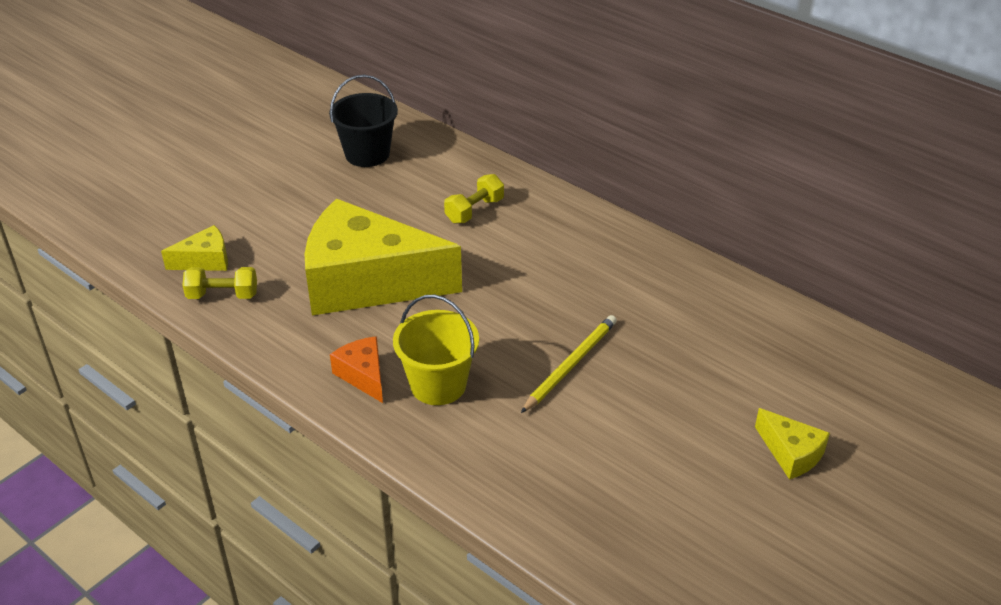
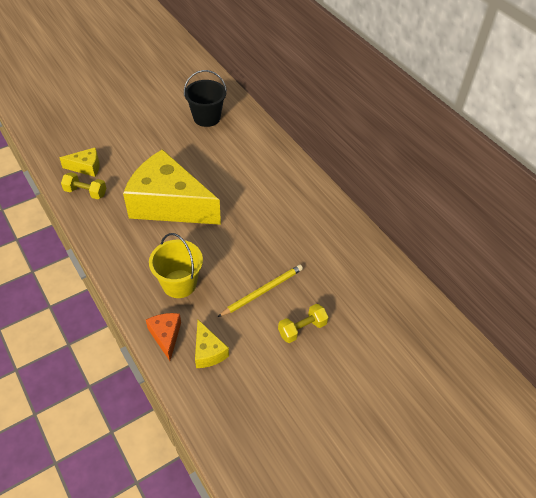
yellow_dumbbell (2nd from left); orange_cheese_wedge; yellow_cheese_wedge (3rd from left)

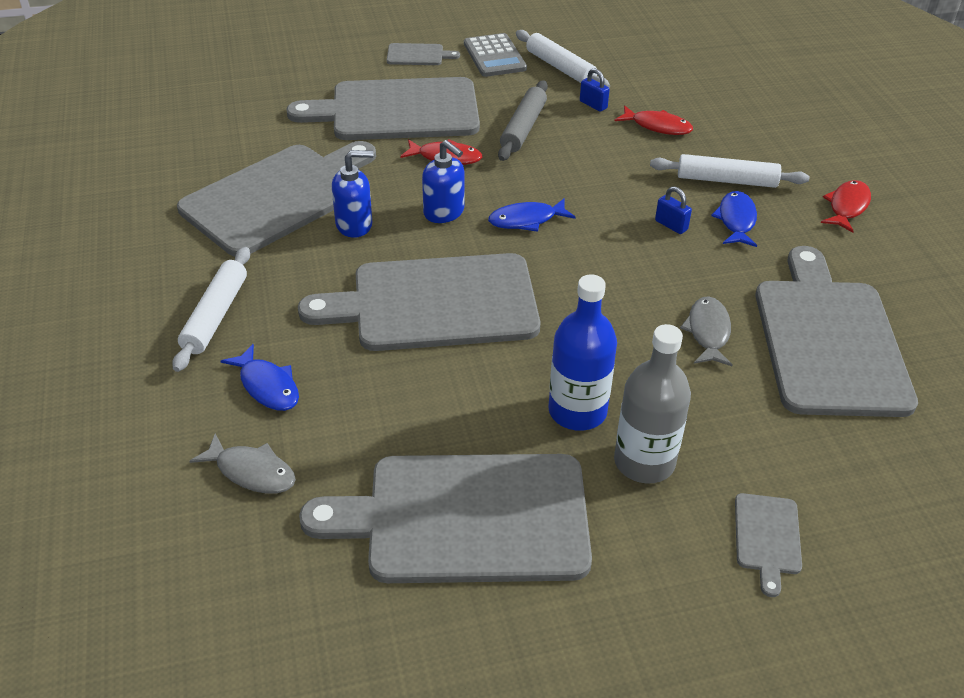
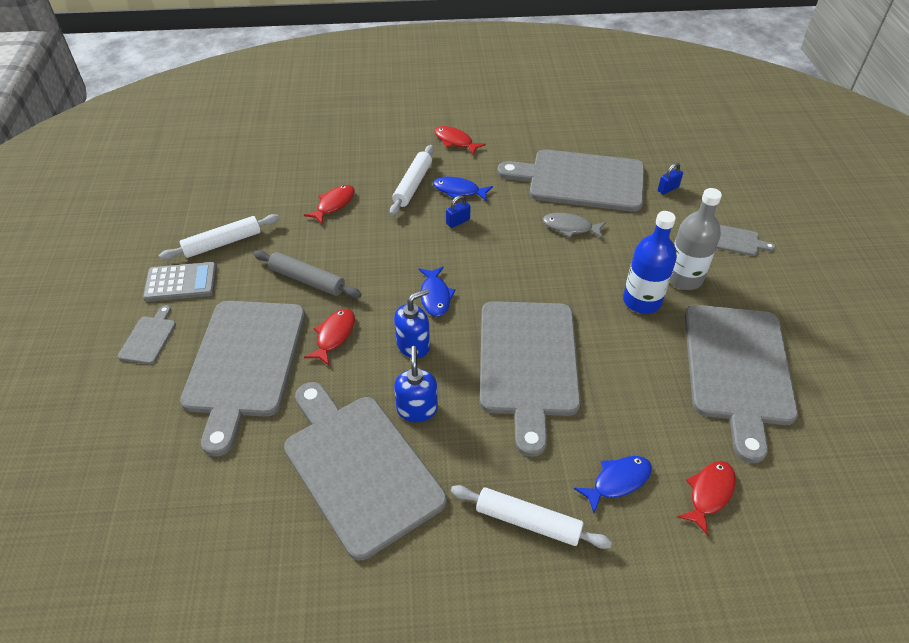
blue_padlock (2nd from left); red_toy_fish (4th from left)

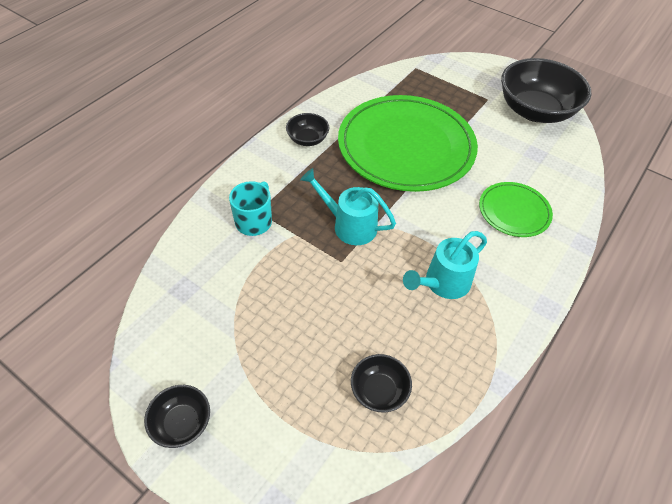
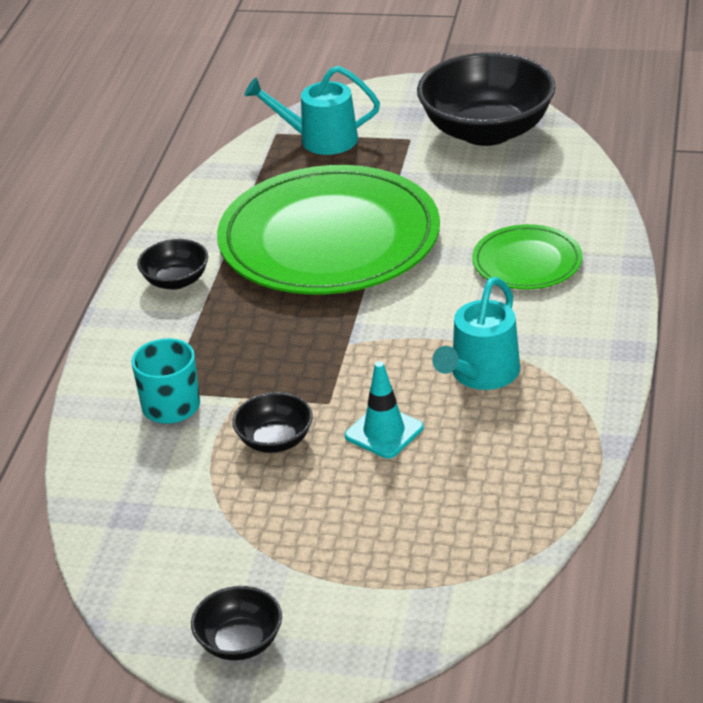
aqua_sprinkling_can (1st from left); ebony_deep_dish (3rd from left); aqua_safety_cone

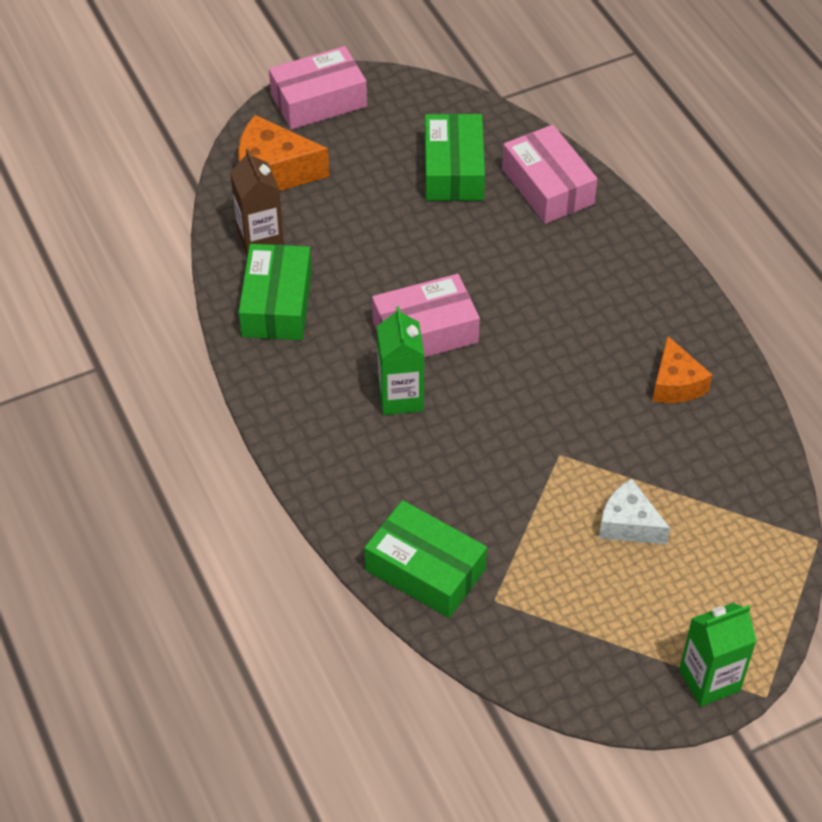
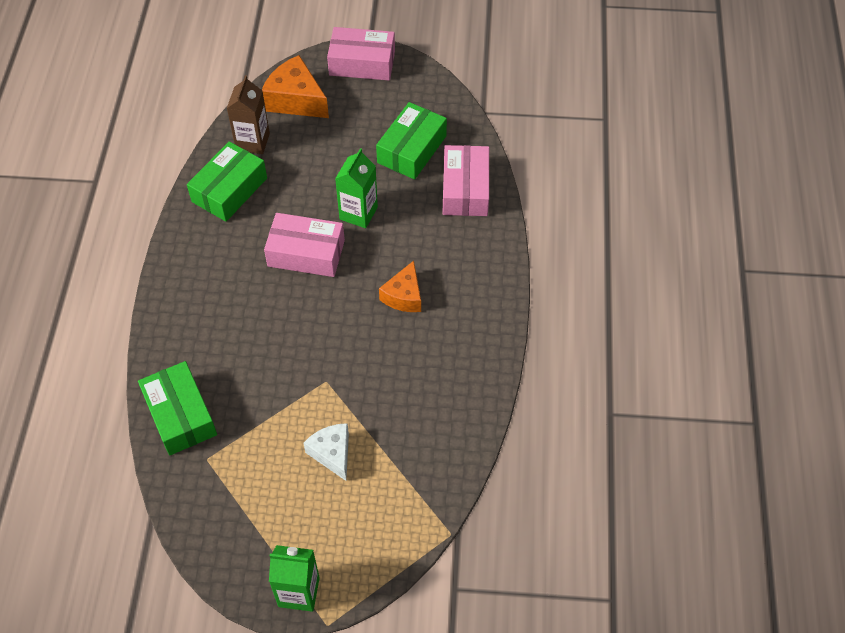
emerald_carton (2nd from left); orange_cheese_wedge (2nd from left)

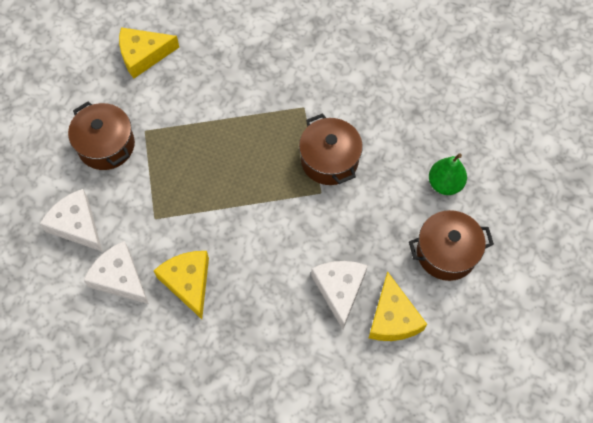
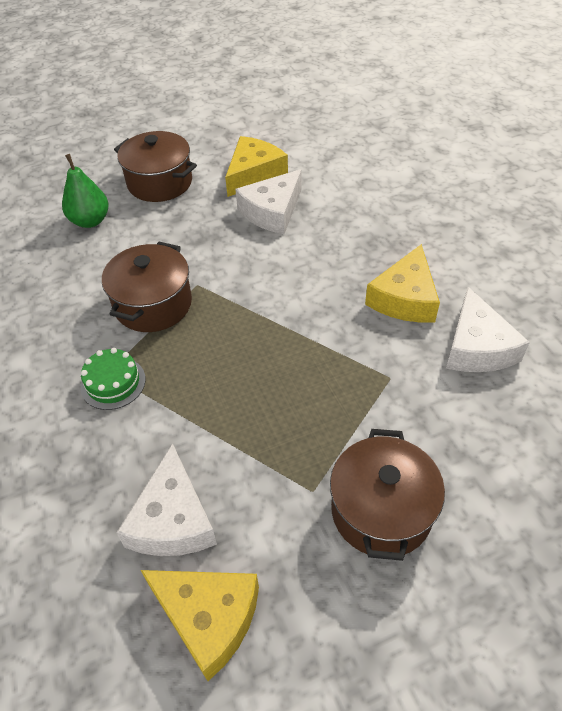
snow-white_cheese_wedge (1st from left); emerald_cake

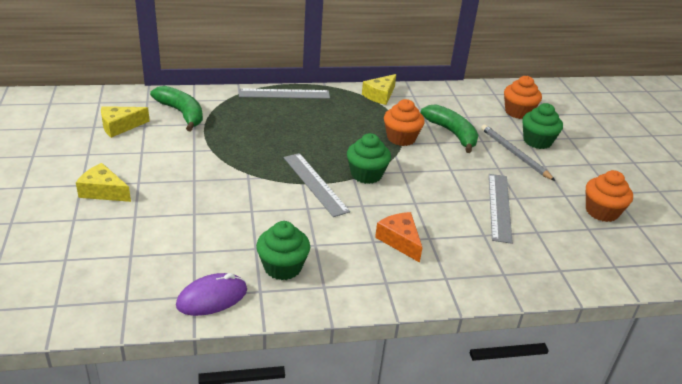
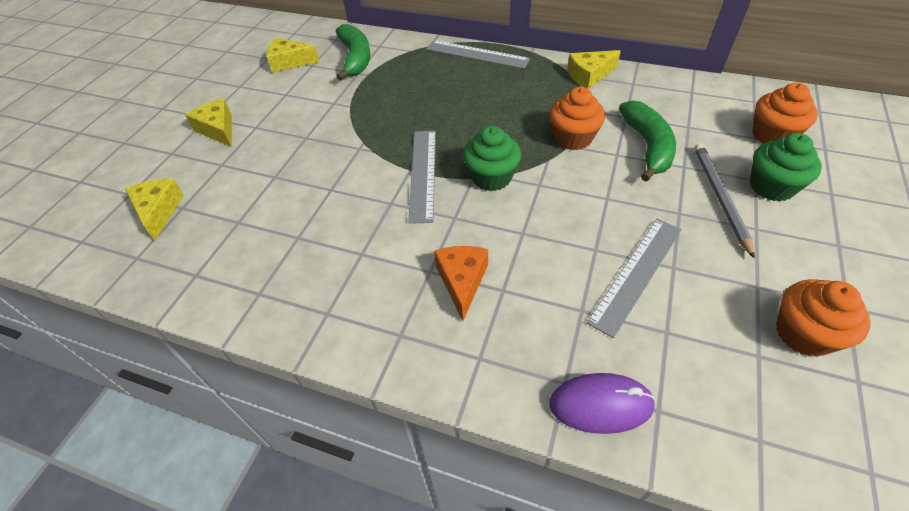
emerald_muffin (1st from left in the first image); royal_purple_computer_mouse; yellow_cheese_wedge (1st from left)

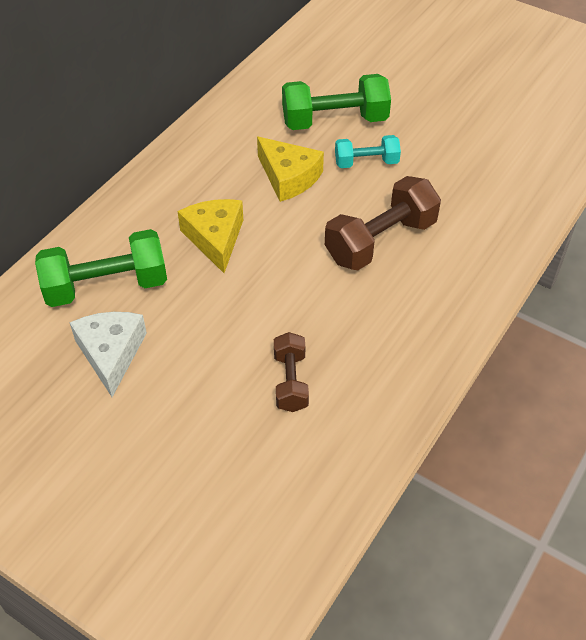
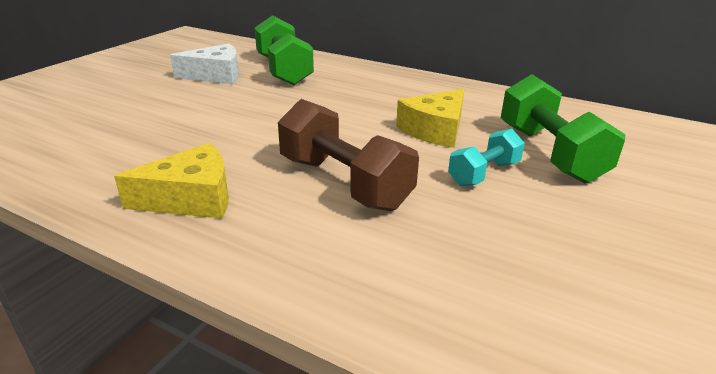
aqua_dumbbell; yellow_cheese_wedge (1st from left); russet_dumbbell (1st from left in the first image)

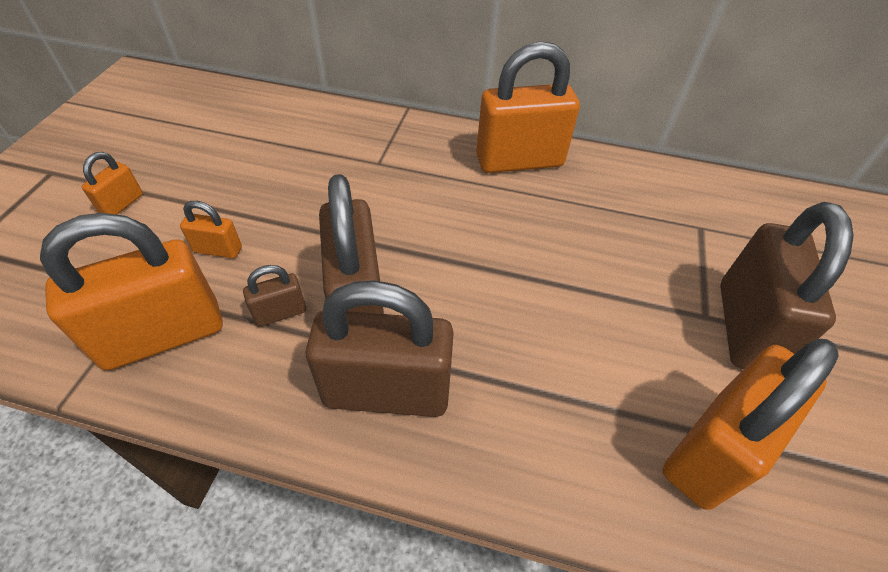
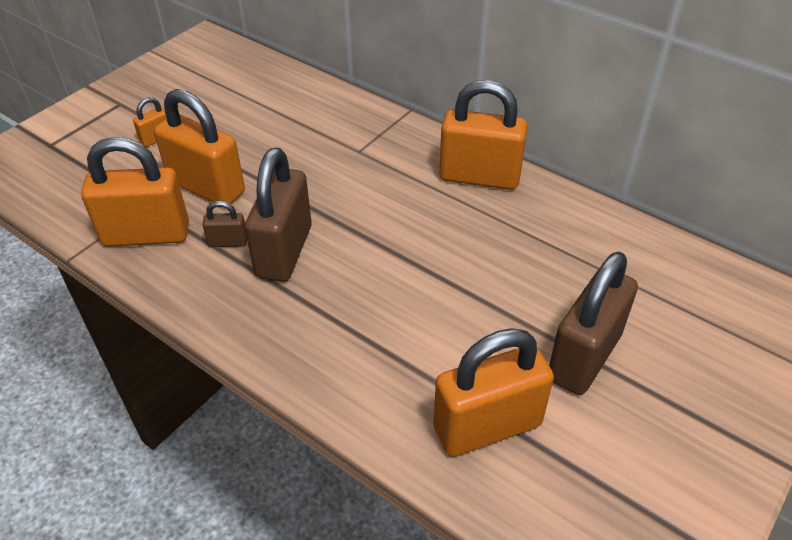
orange_padlock (3rd from left); russet_padlock (3rd from left in the first image)

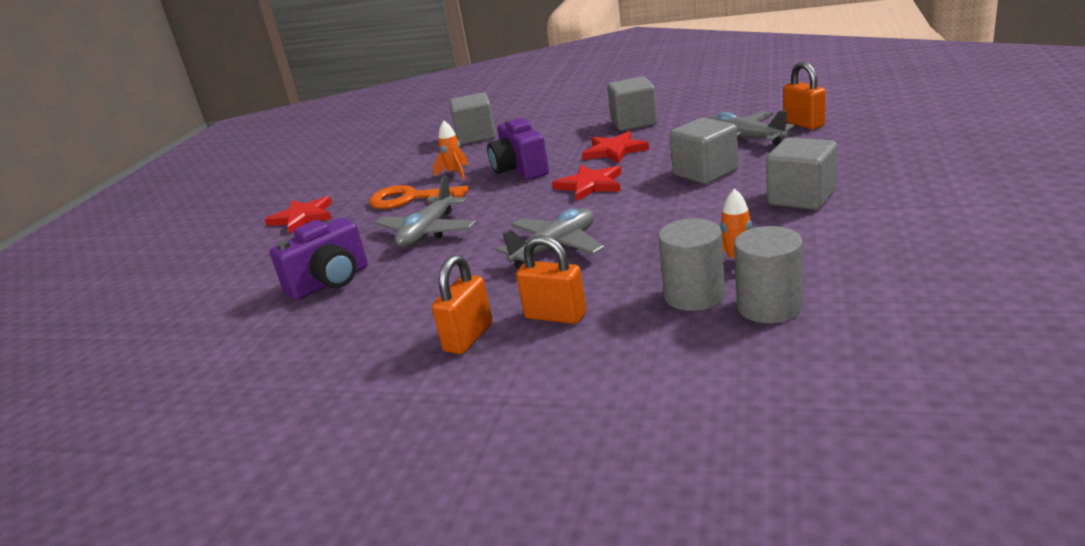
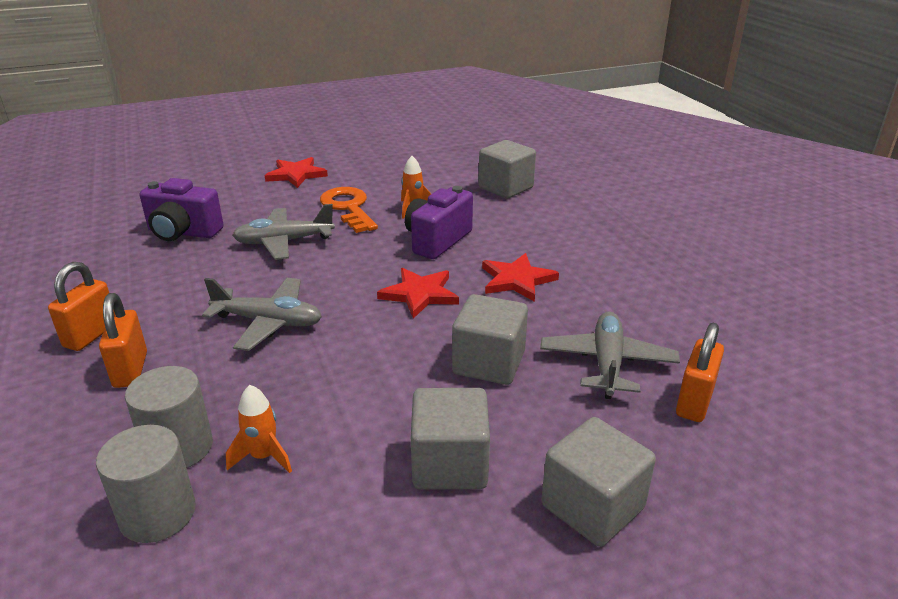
ash-grey_block (4th from left); orange_padlock (1st from left)

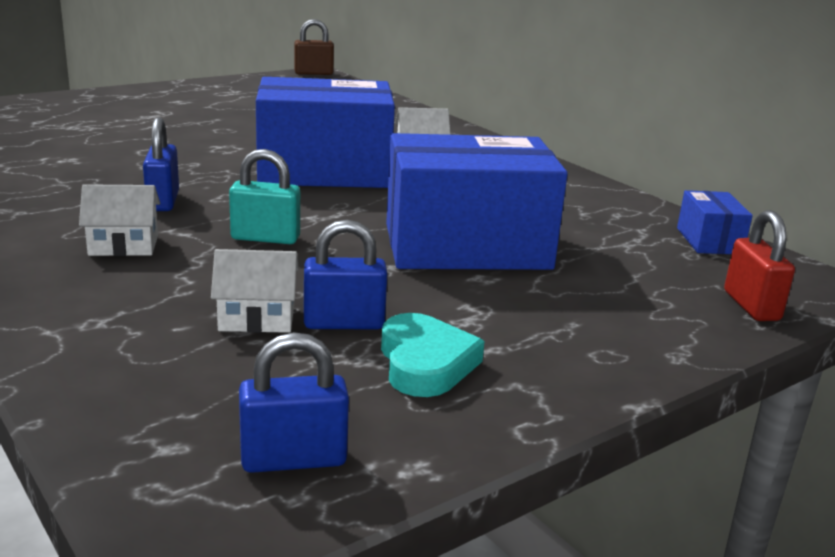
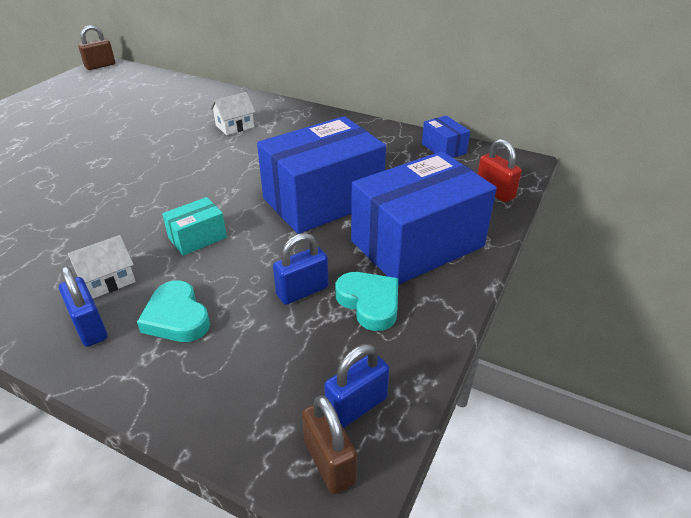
blue_package (2nd from left); blue_padlock (1st from left); aqua_package; snow-white_cottage (2nd from left in the first image); aqua_heart (1st from left); russet_padlock (2nd from left)

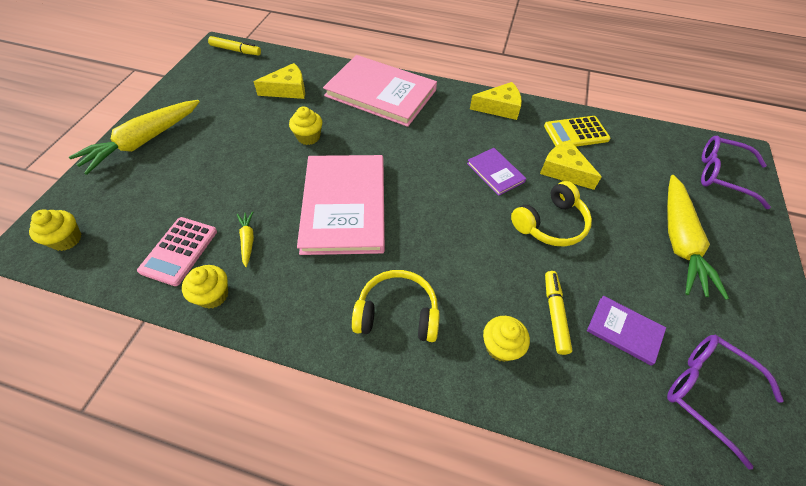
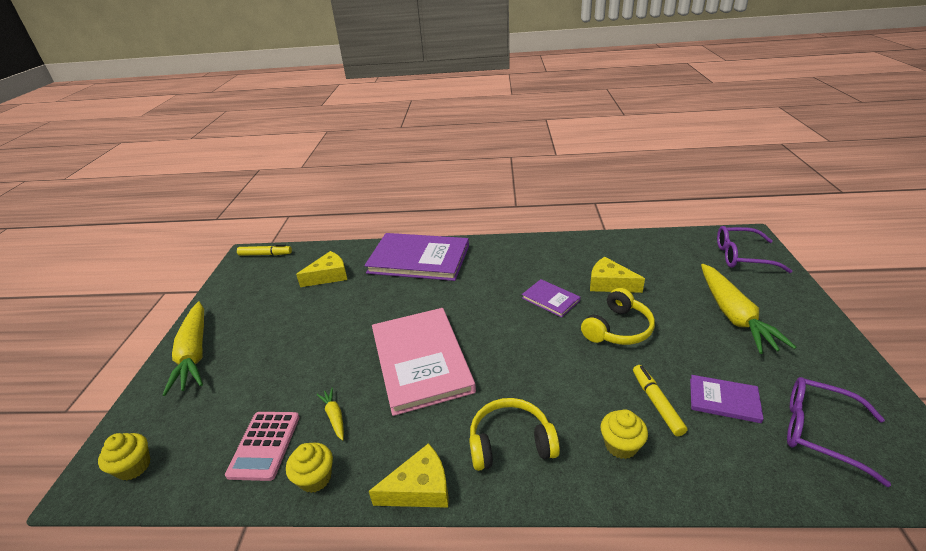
royal_purple_book (1st from left); yellow_cheese_wedge (2nd from left); yellow_toy_carrot (1st from left); yellow_muffin (3rd from left in the first image); yellow_pocket_calculator

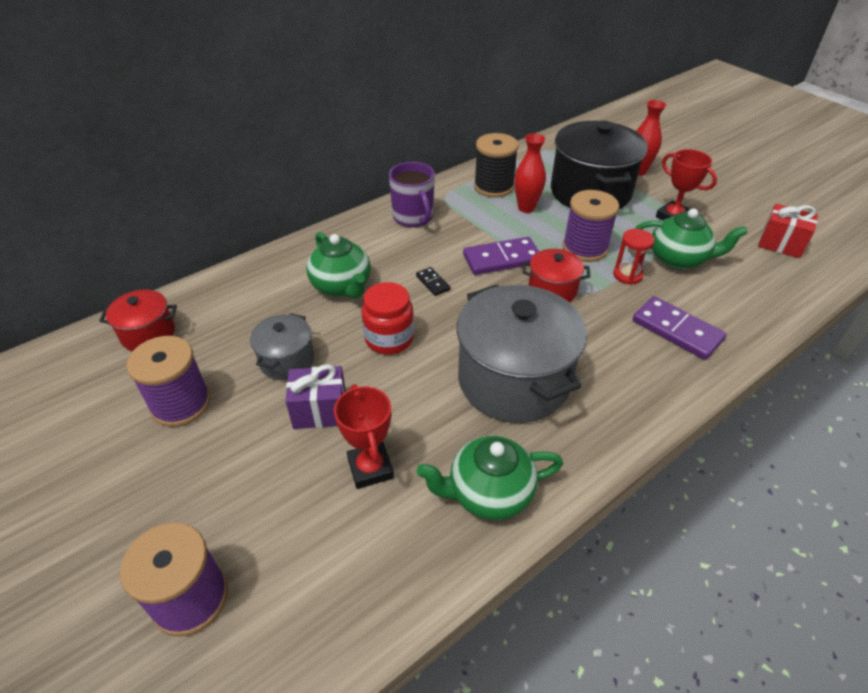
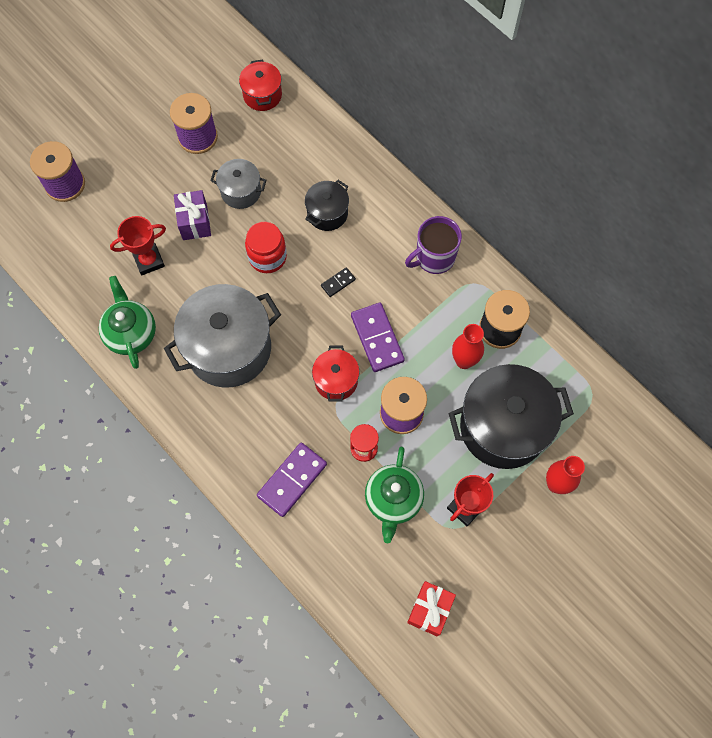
ebony_cooking_pot (1st from left)

